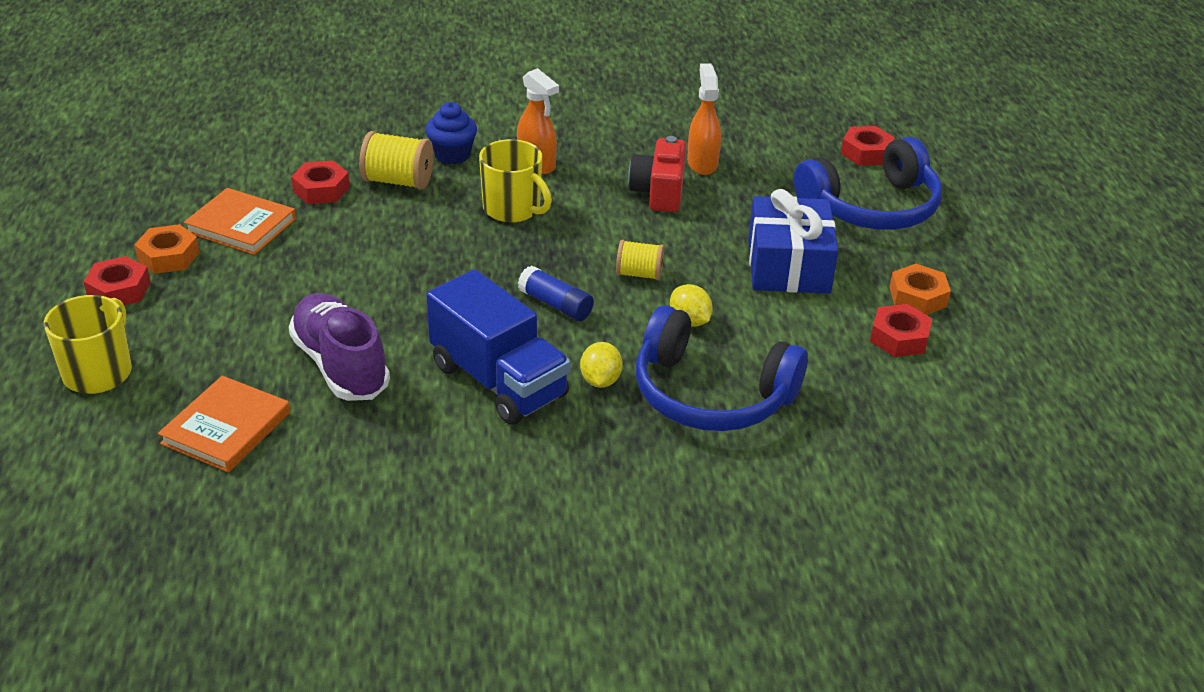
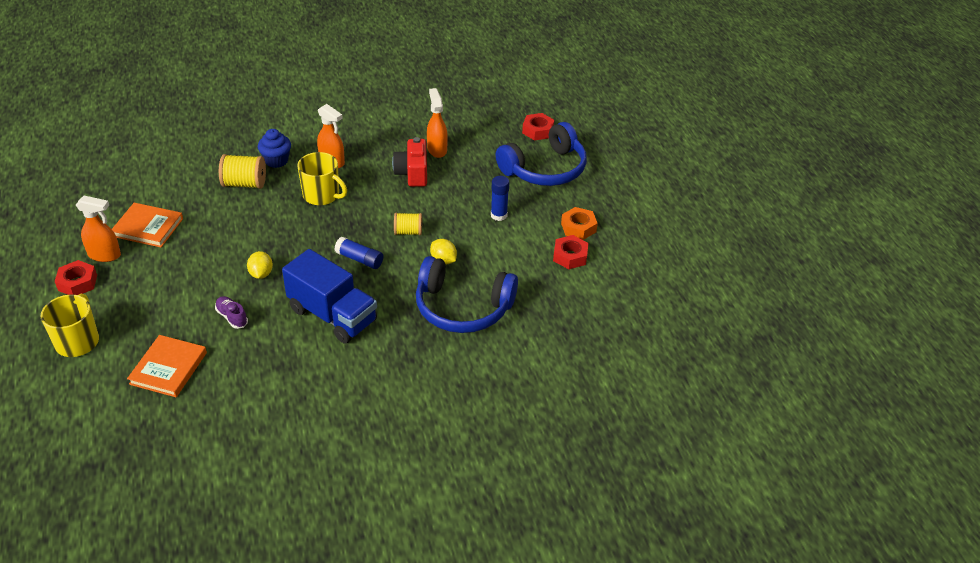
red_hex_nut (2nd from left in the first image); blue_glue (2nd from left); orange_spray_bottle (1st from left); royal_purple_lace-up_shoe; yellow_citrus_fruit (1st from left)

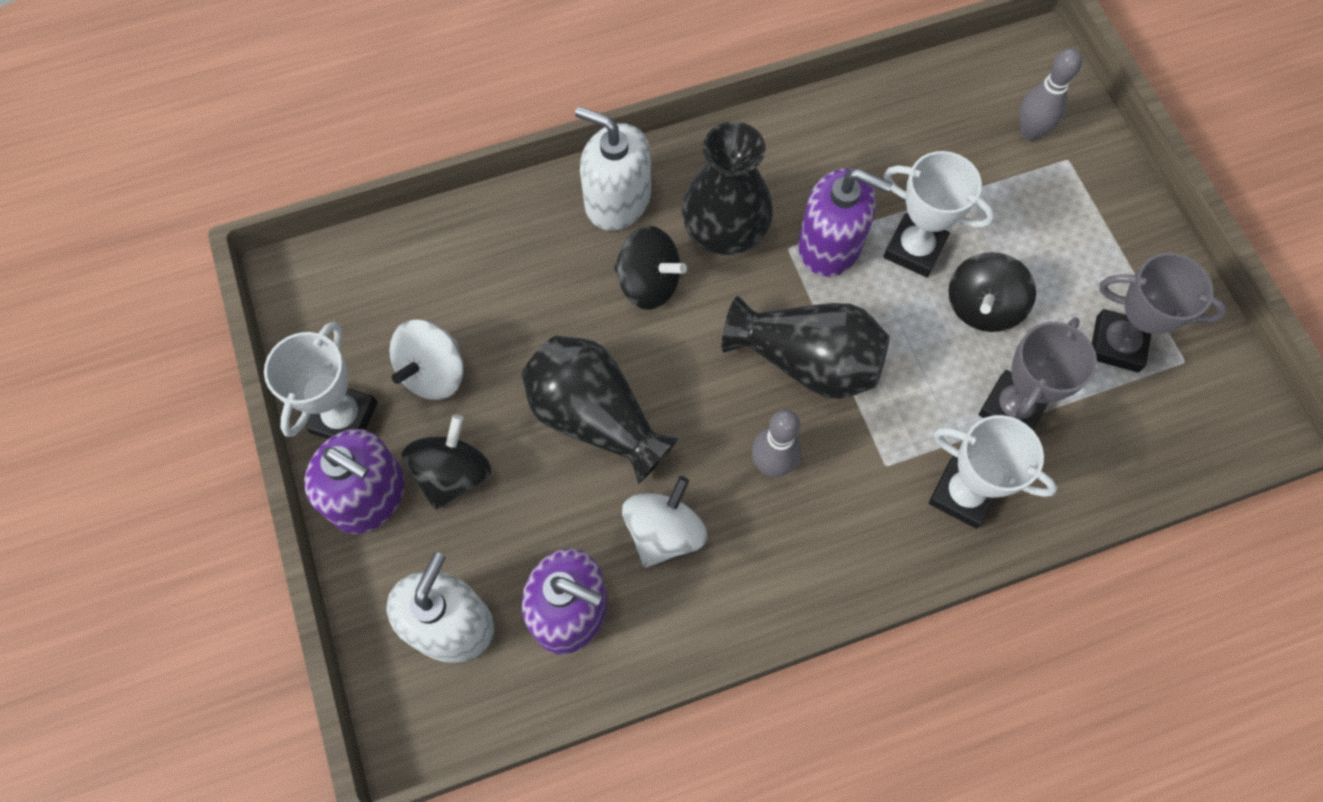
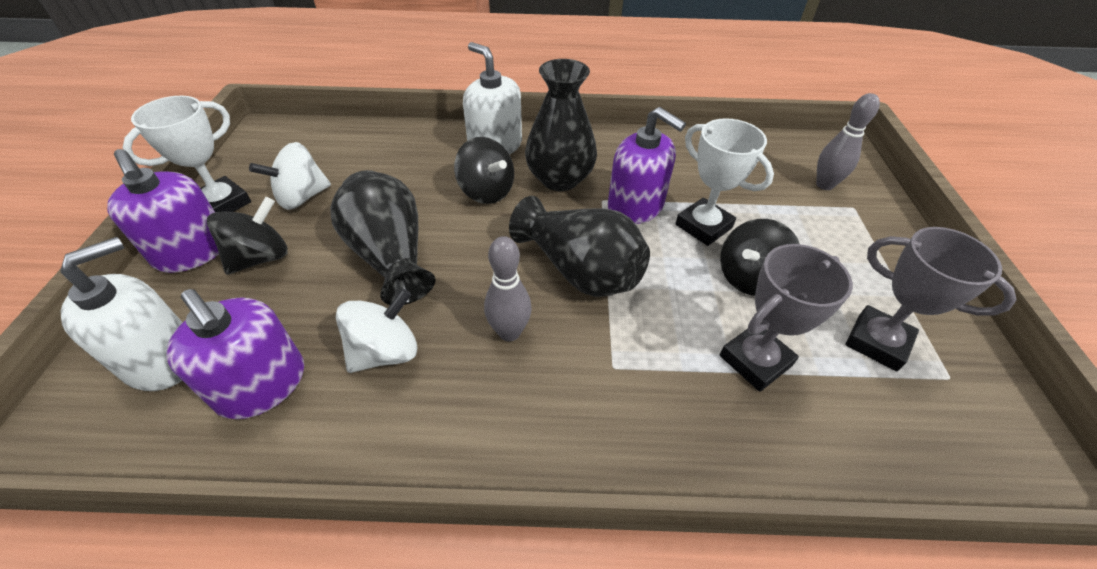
snow-white_prize_cup (3rd from left in the first image)

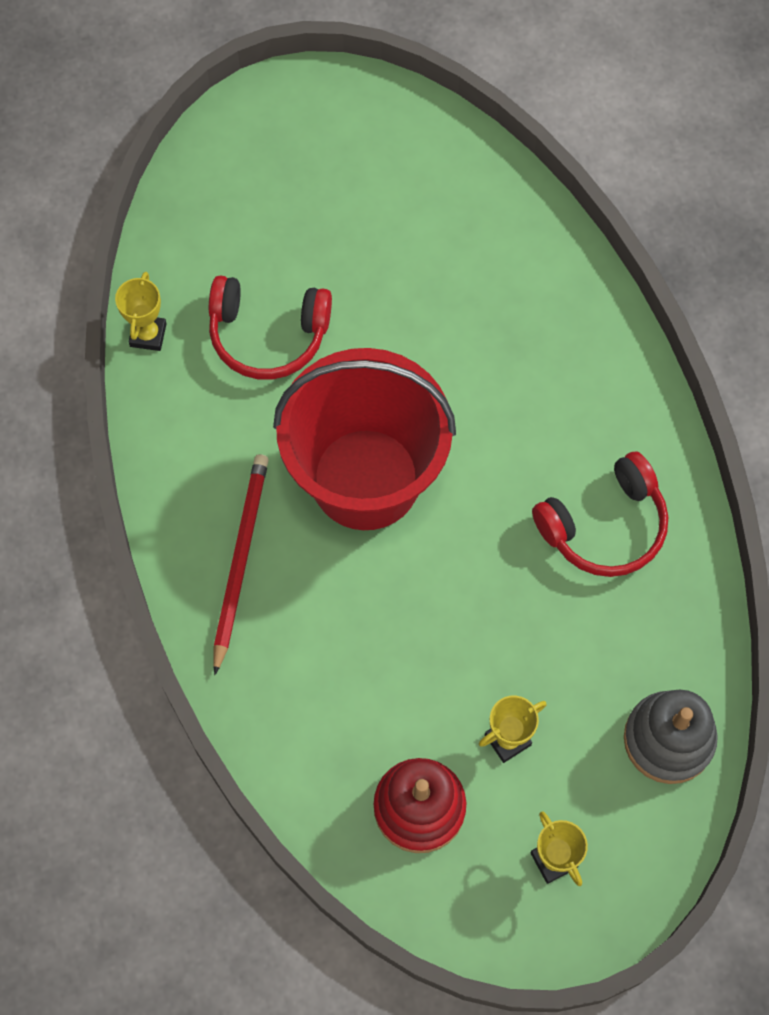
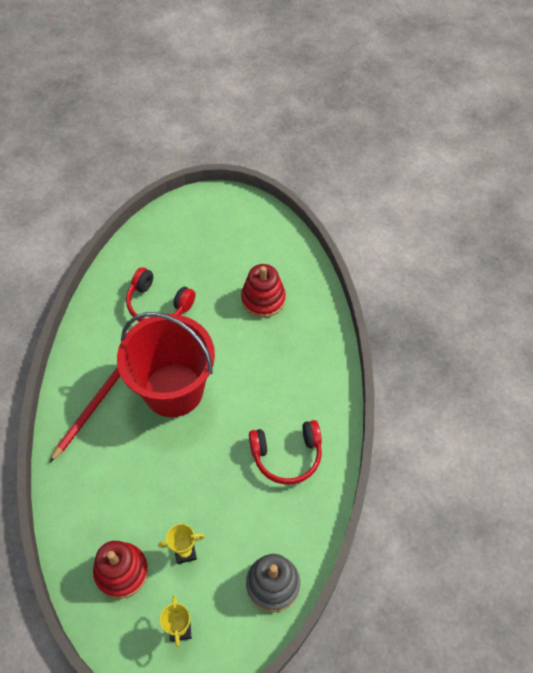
yellow_prize_cup (1st from left in the first image); red_ring_stacker (2nd from left)

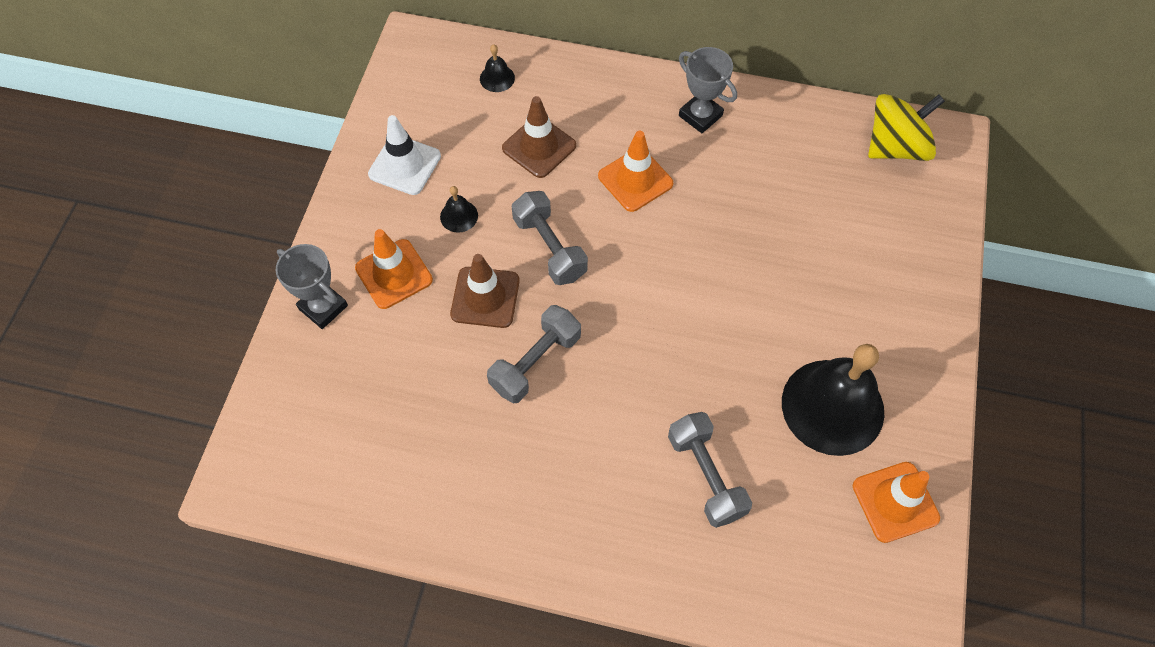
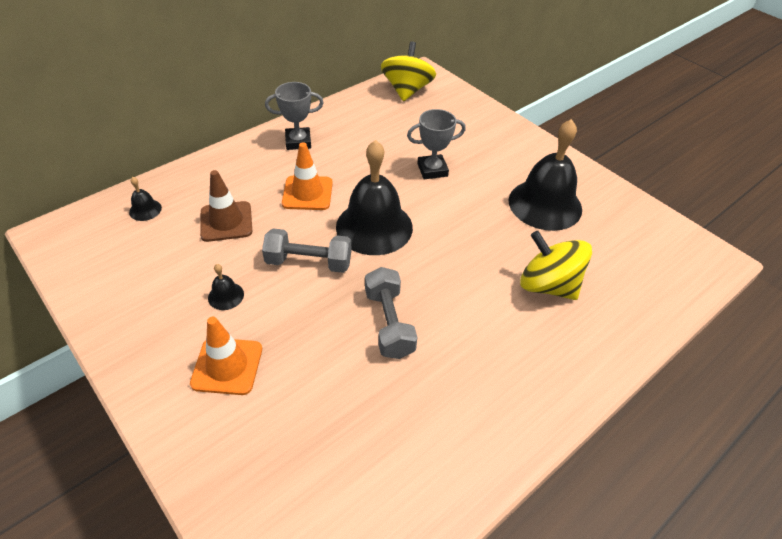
snow-white_safety_cone; ash-grey_prize_cup (2nd from left); russet_safety_cone (1st from left in the first image); yellow_whirligig (2nd from left); orange_safety_cone (3rd from left in the first image); ebony_bell (3rd from left)

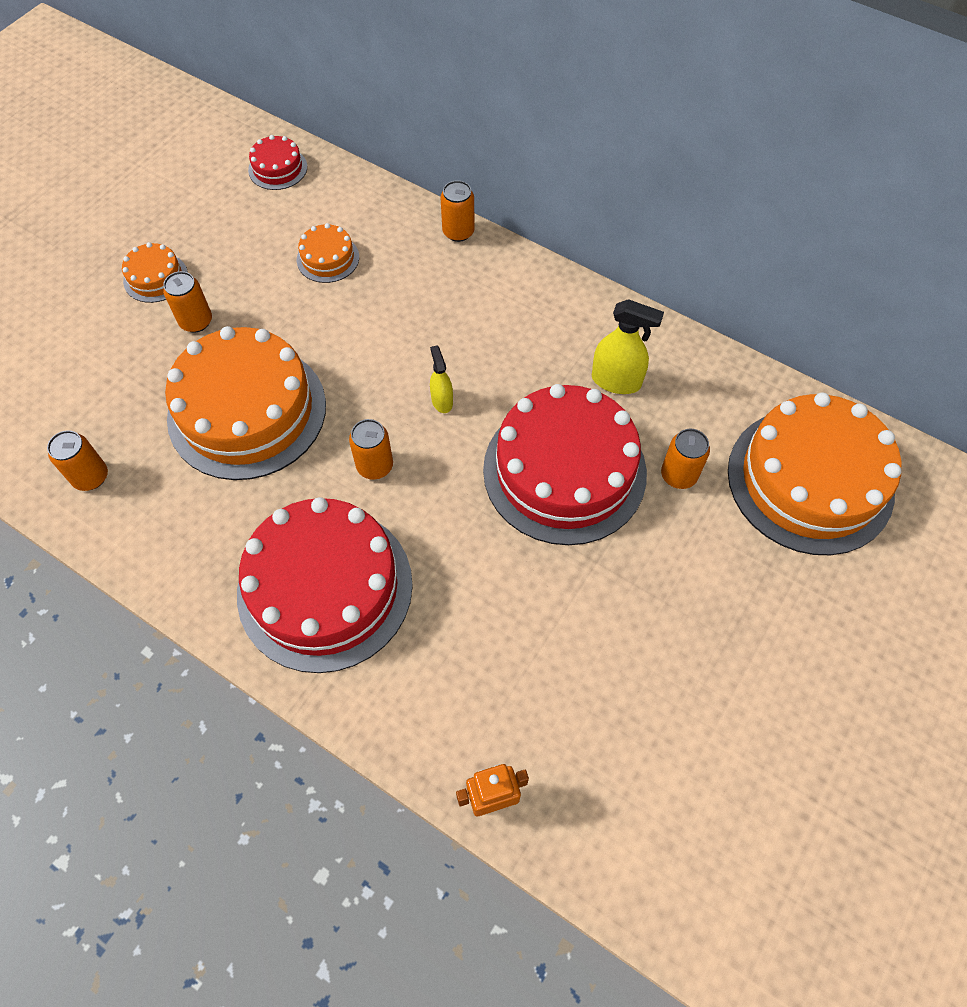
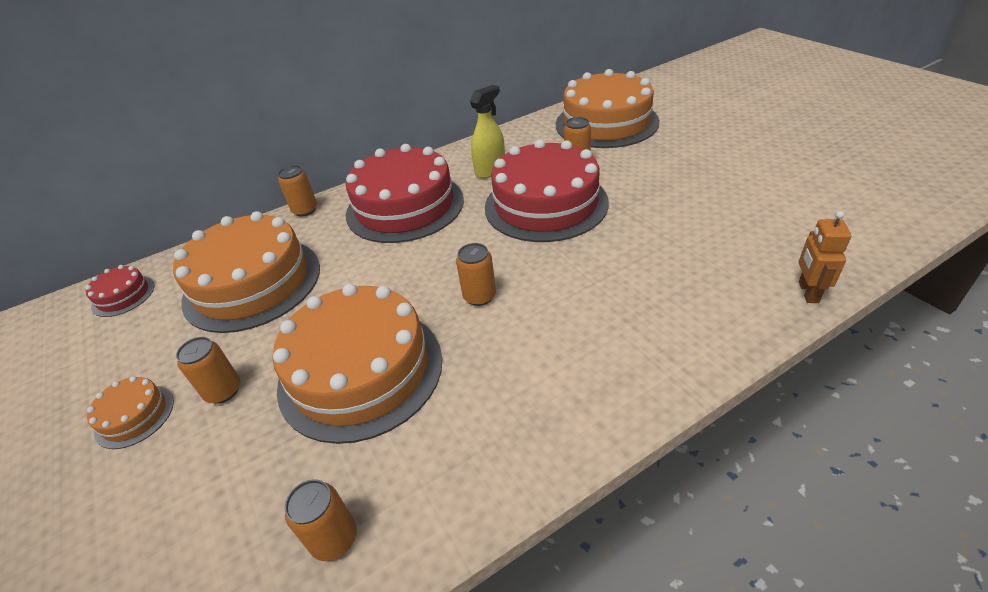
orange_cake (2nd from left); yellow_spray_bottle (1st from left in the first image); red_cake (2nd from left)

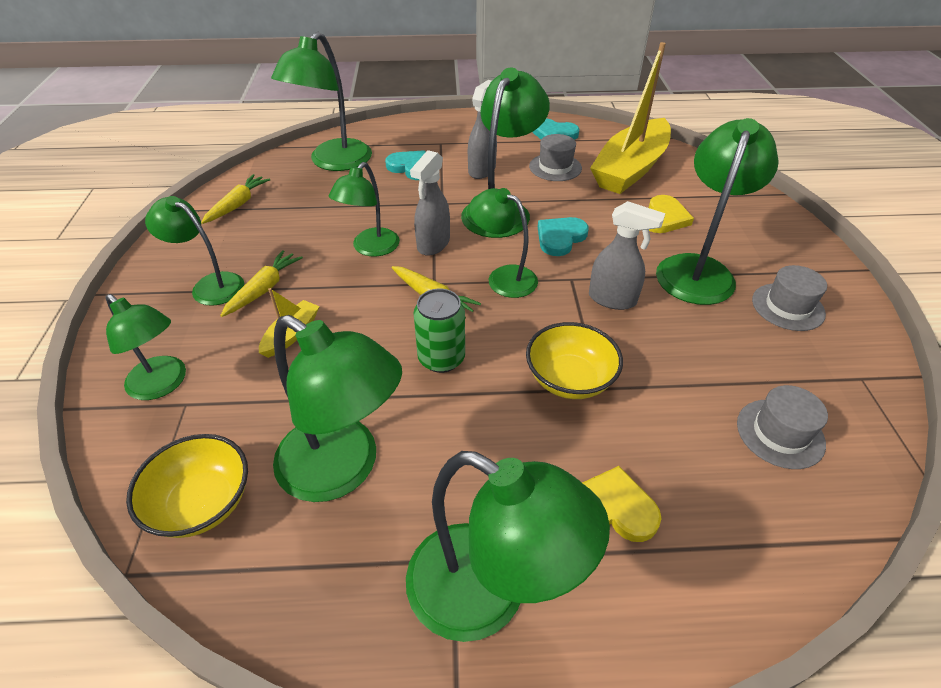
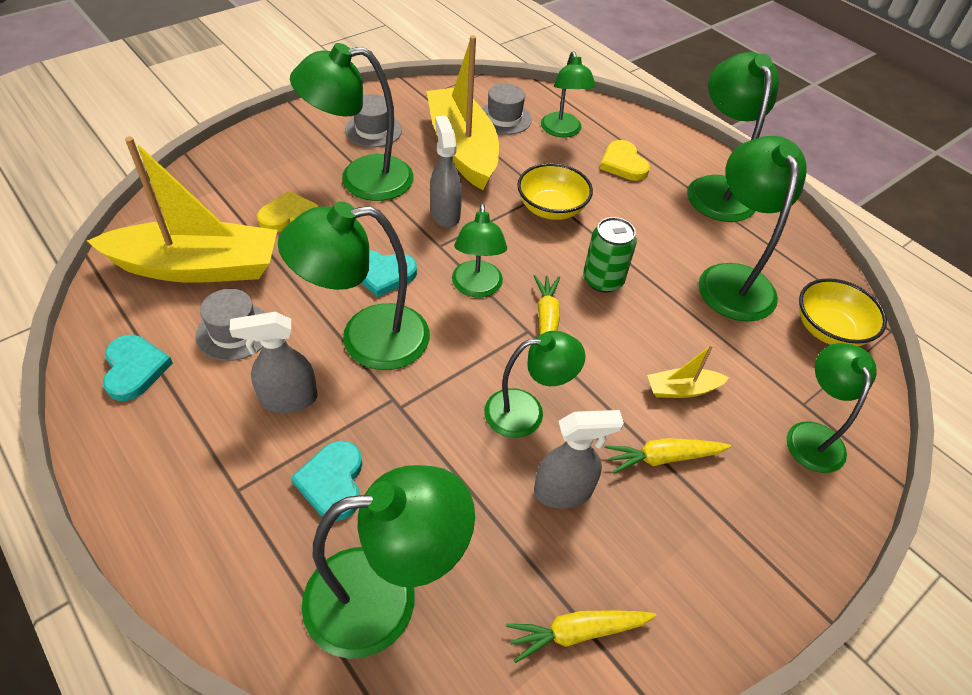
ash-grey_spray_bottle (3rd from left); emerald_reading_lamp (6th from left); yellow_toy_boat (2nd from left)

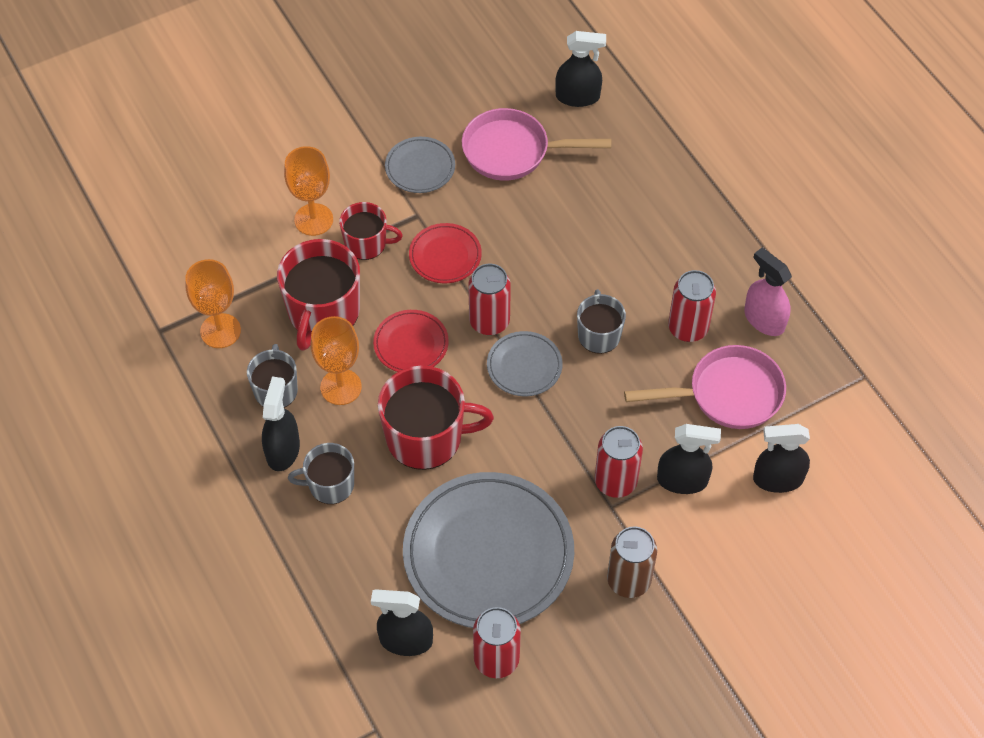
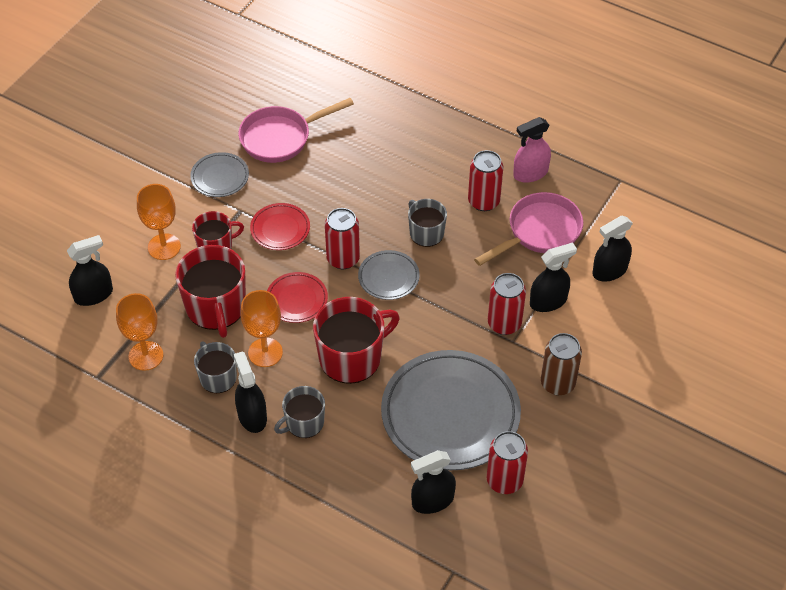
ebony_spray_bottle (1st from left); pink_spray_bottle

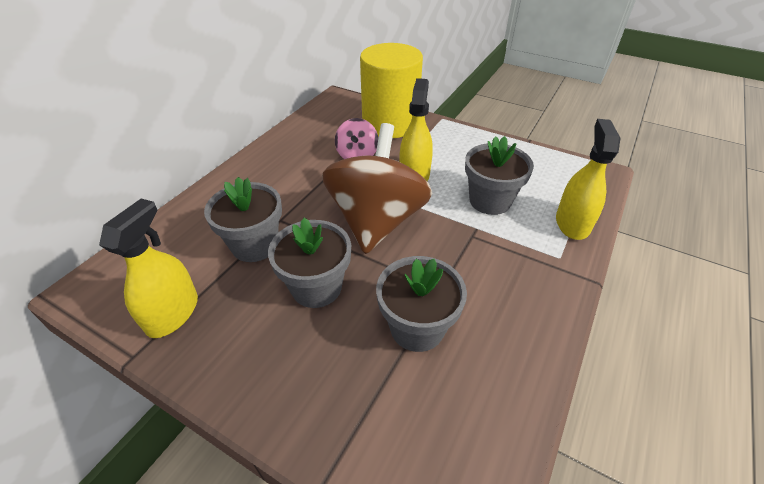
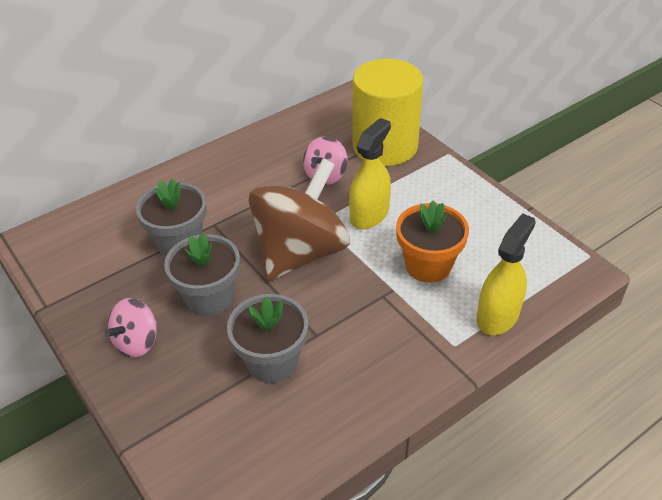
orange_potted_plant; yellow_spray_bottle (1st from left in the first image); pink_whirligig (1st from left)

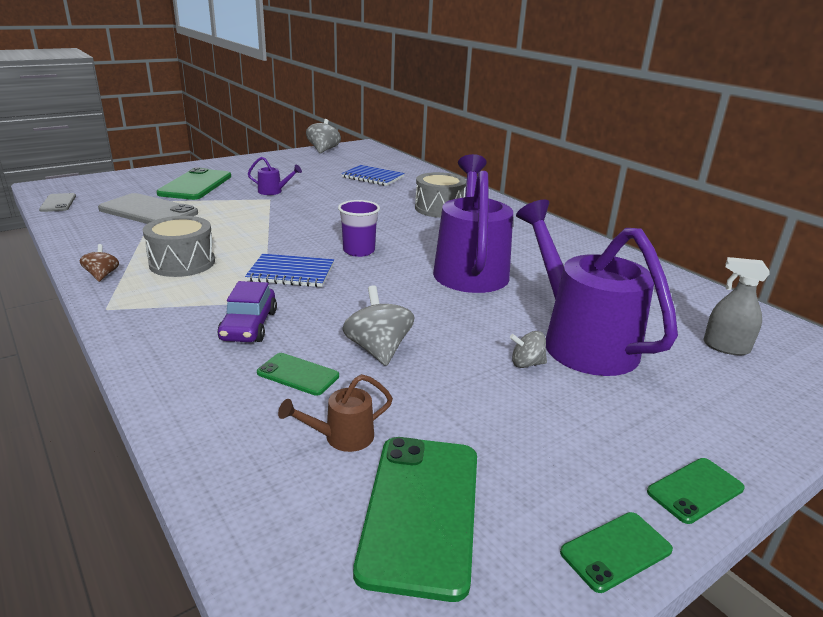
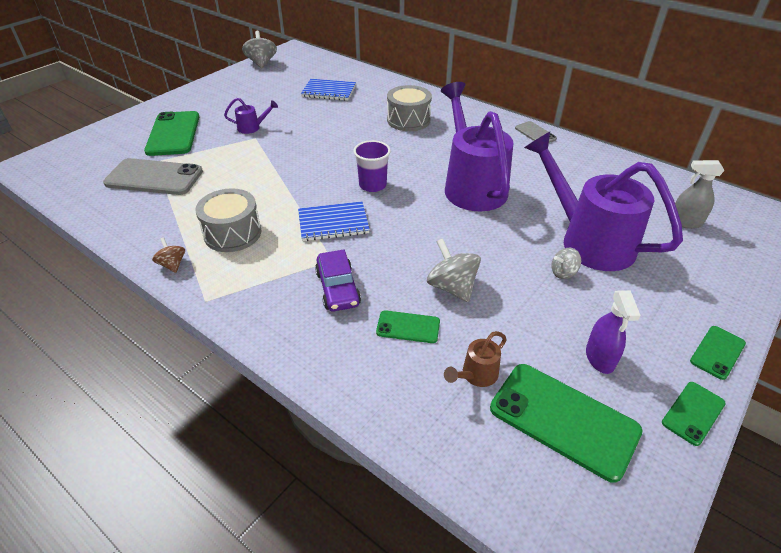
ash-grey_phone (2nd from left); emerald_phone (3rd from left); royal_purple_spray_bottle

